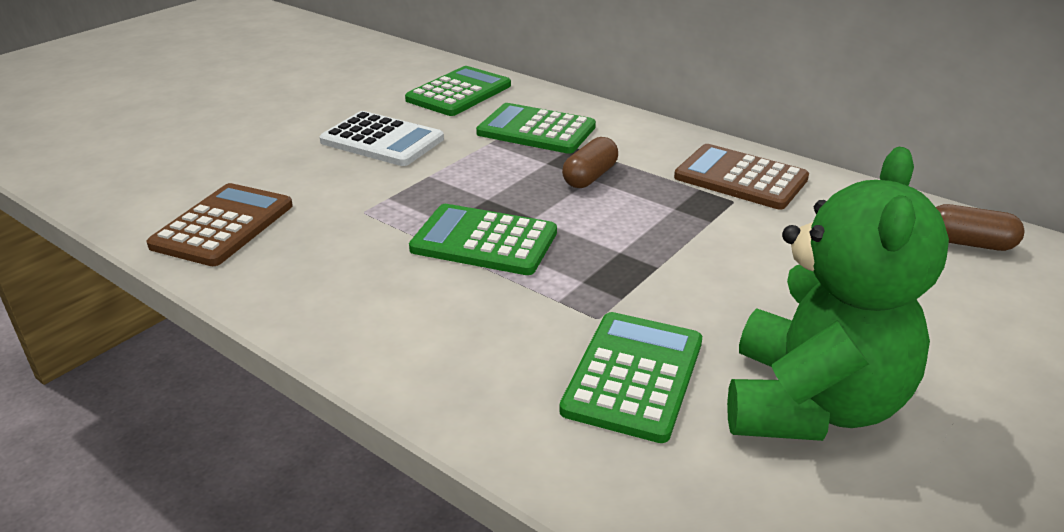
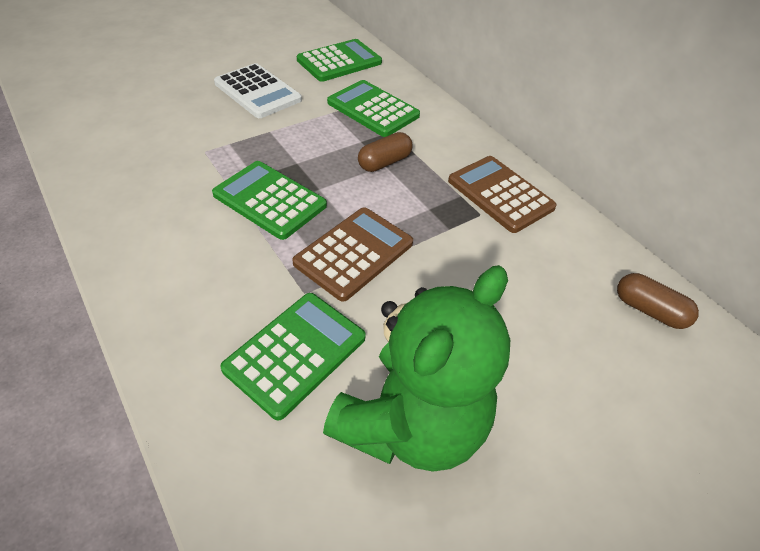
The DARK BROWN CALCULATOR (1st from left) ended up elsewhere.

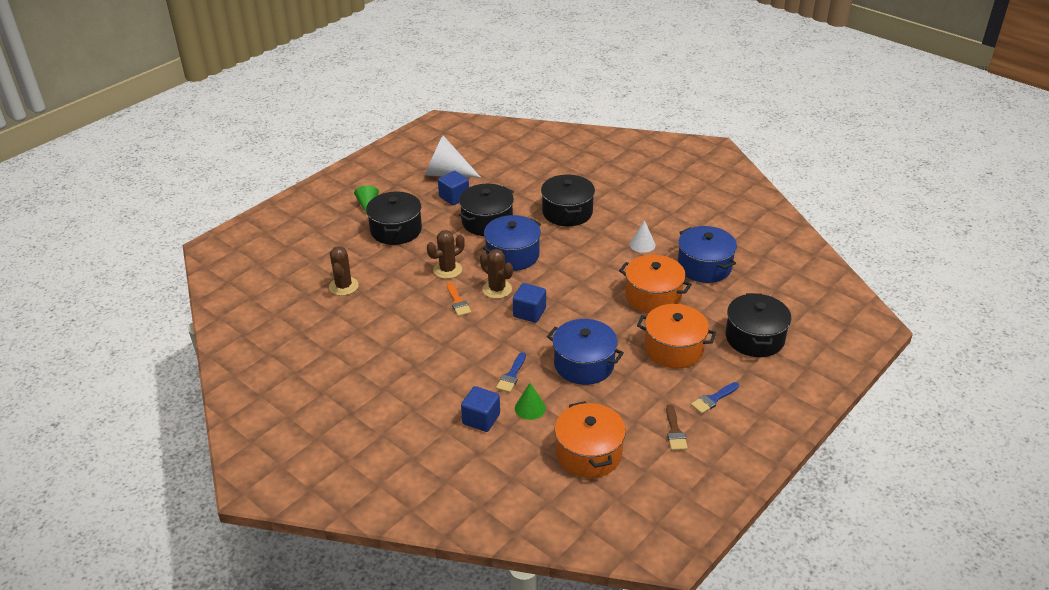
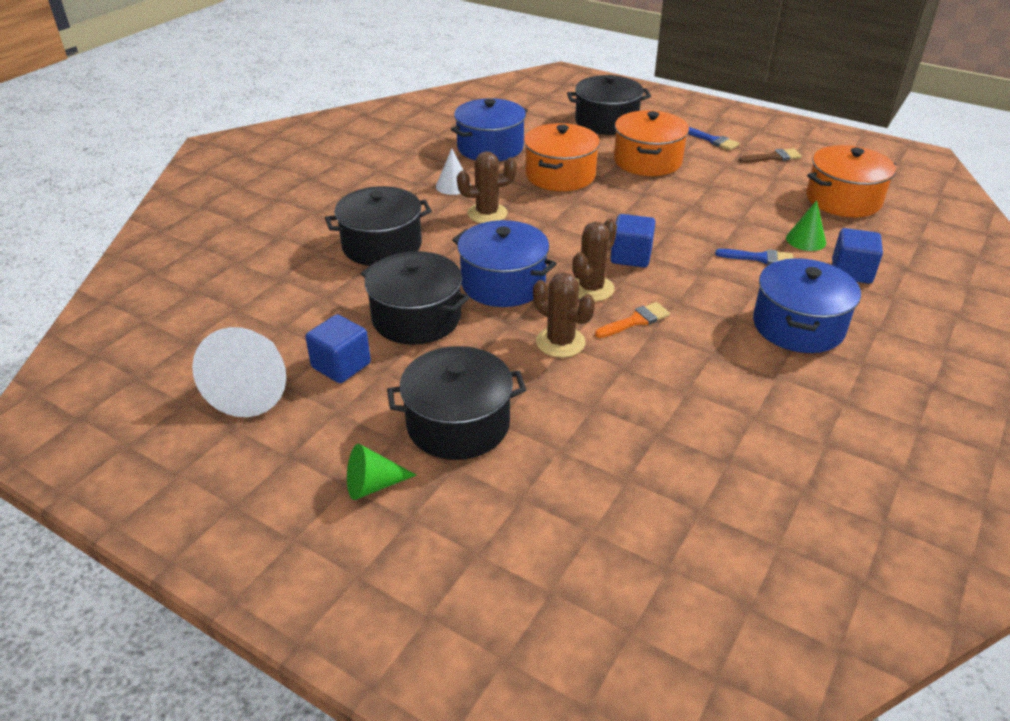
The DARK BROWN SAGUARO CACTUS (1st from left) ended up elsewhere.
The COBALT COOKING POT (2nd from left in the first image) ended up elsewhere.

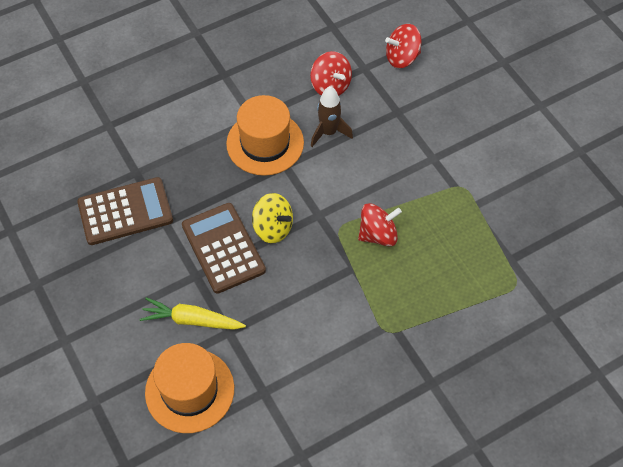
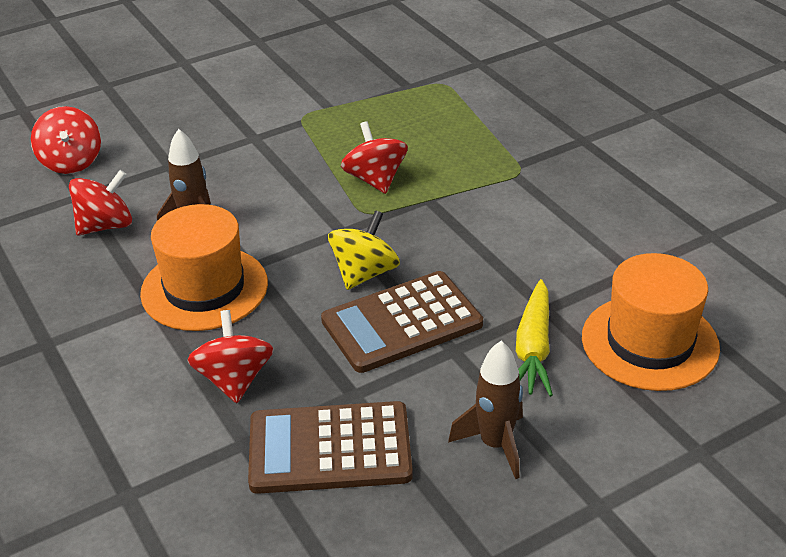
The second view gained the RED TOY TOP (3rd from left).
The DARK BROWN CALCULATOR (1st from left) ended up facing another way, 75 degrees counterclockwise from before.
The second view gained the DARK BROWN SPACESHIP (2nd from left).

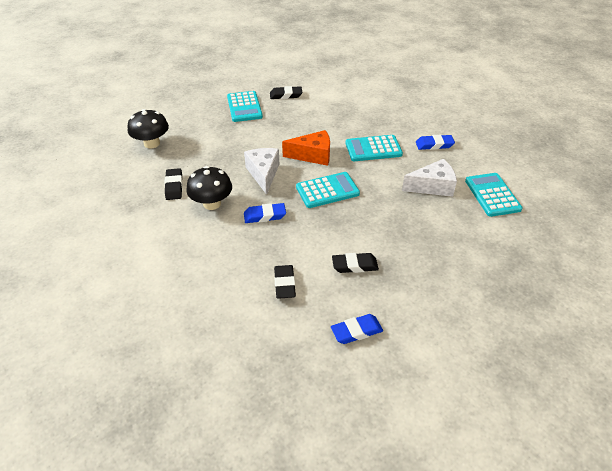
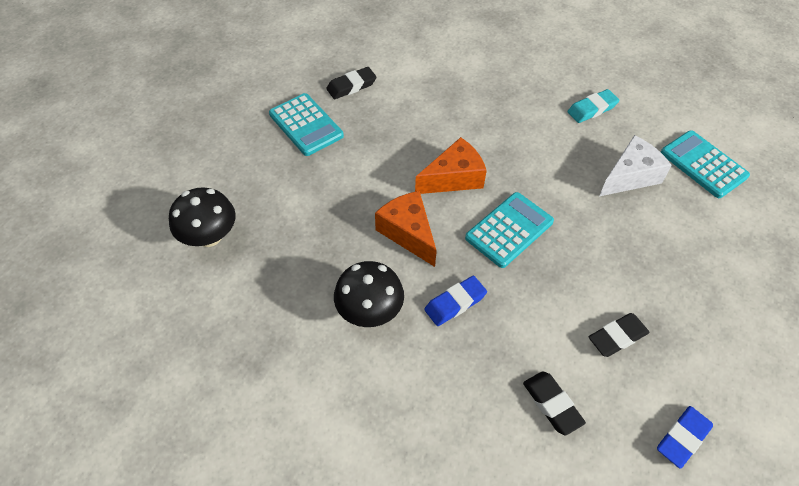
What was the SNOW-WHITE PIECE OF CHEESE (1st from left) turned into the ORANGE-COLOURED PIECE OF CHEESE (1st from left).
What was the COBALT GUM ERASER (3rd from left) turned into the AQUA GUM ERASER.
The second view lost the JET-BLACK GUM ERASER (1st from left).
The second view lost the AQUA CALCULATOR (3rd from left).

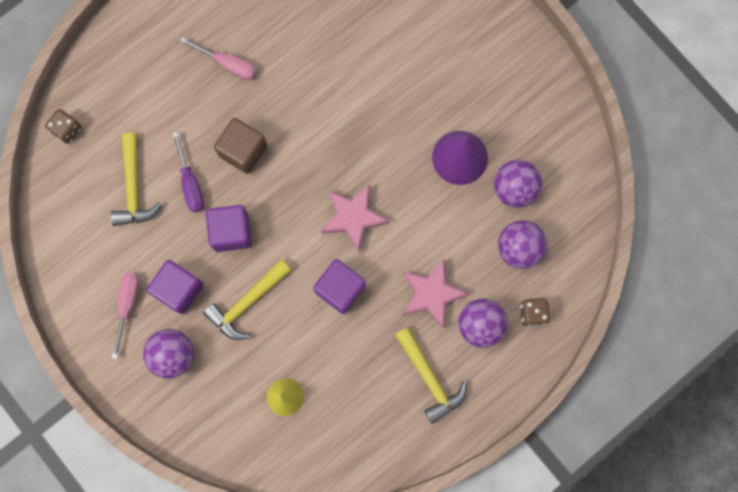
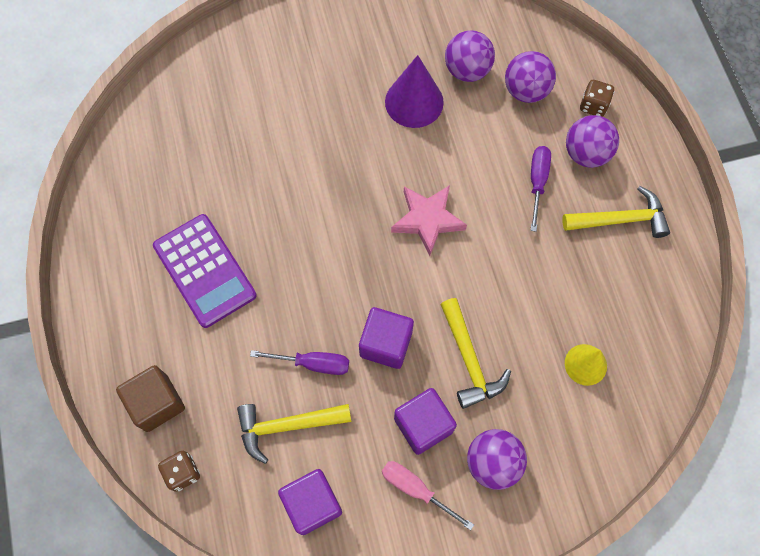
The DARK BROWN SOLID CUBE ended up elsewhere.
Where the ROSE-PINK SCREWDRIVER (2nd from left) stood, the PURPLE CALCULATOR came to stand.
The GOLDEN CLAW HAMMER (1st from left) ended up facing another way, 150 degrees clockwise from before.
The PURPLE SOLID CUBE (3rd from left in the first image) ended up elsewhere.
Where the ROSE-PINK STAR SHAPE (2nd from left) stood, the PURPLE SCREWDRIVER (2nd from left) came to stand.

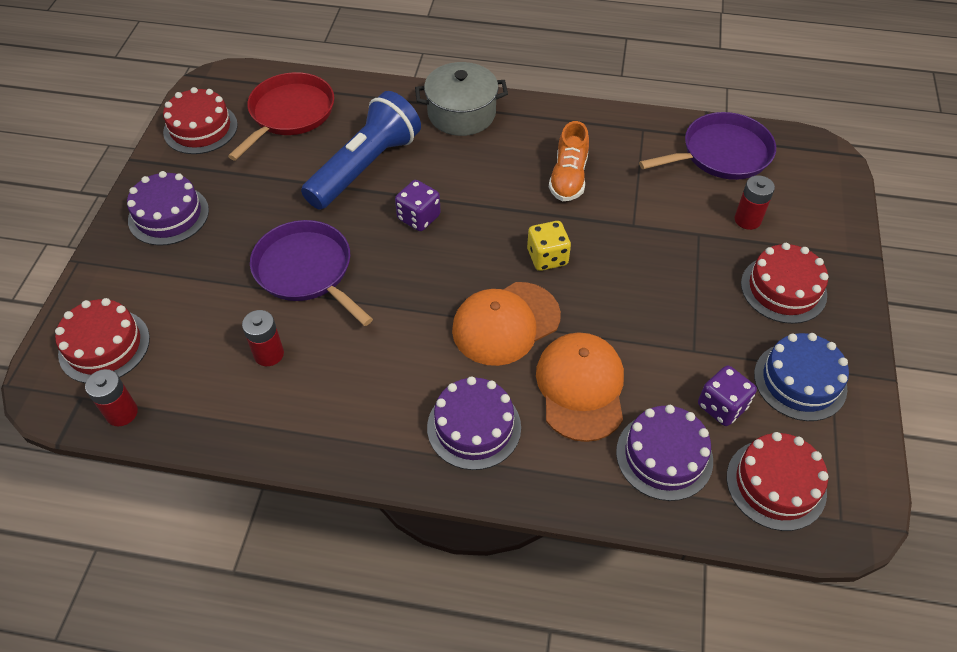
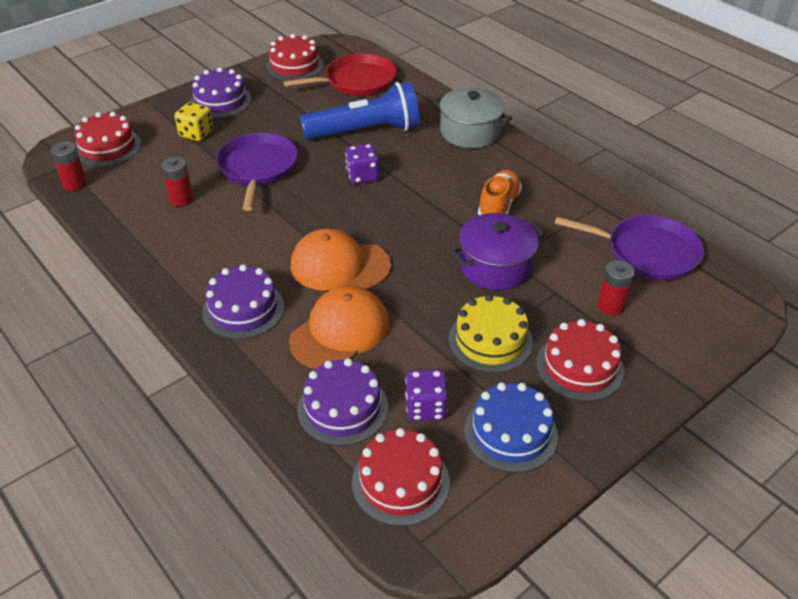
The GOLDEN GAME DIE ended up elsewhere.
The second view gained the GOLDEN CAKE.
The second view gained the PURPLE COOKING POT.
The ORANGE-COLOURED LACE-UP SHOE ended up facing another way, 150 degrees clockwise from before.

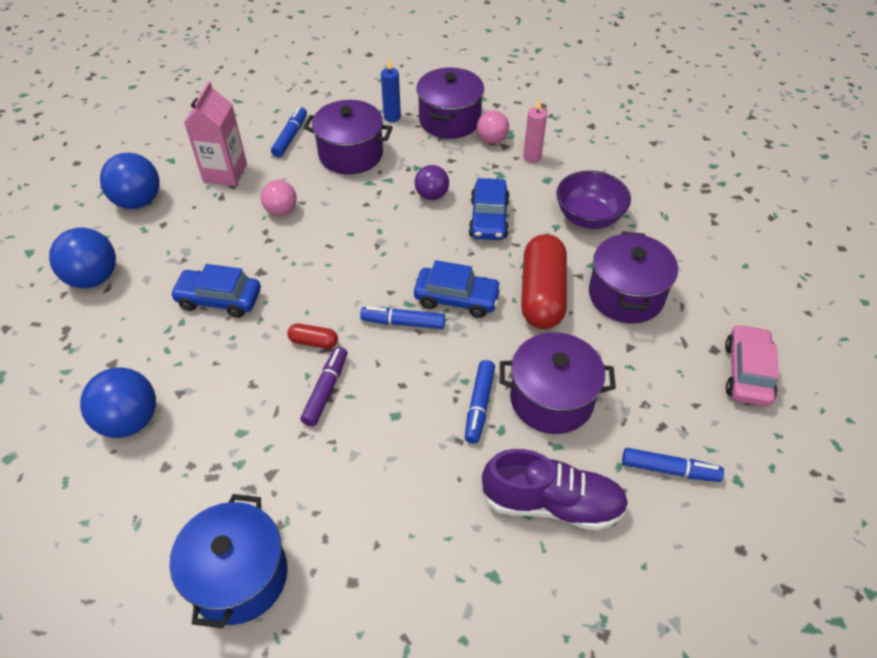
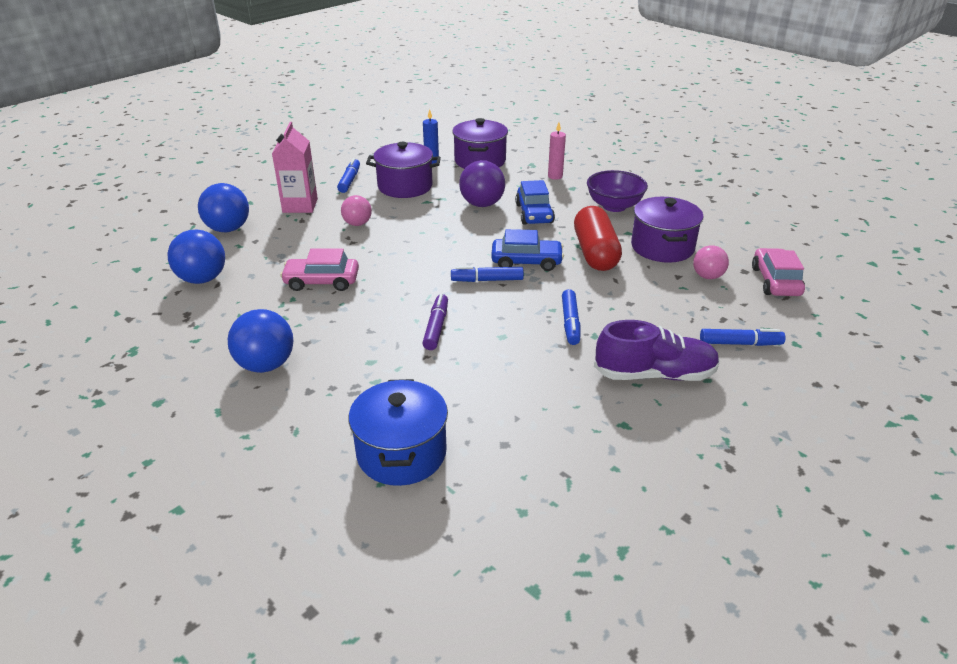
What was the COBALT AUTOMOBILE (1st from left) turned into the ROSE-PINK AUTOMOBILE (1st from left).
The size of the PURPLE PLAY BALL changed by a factor of 1.57.
The ROSE-PINK PLAY BALL (2nd from left) ended up elsewhere.
The second view lost the RED CAPSULE (1st from left).
The second view lost the PURPLE COOKING POT (3rd from left).

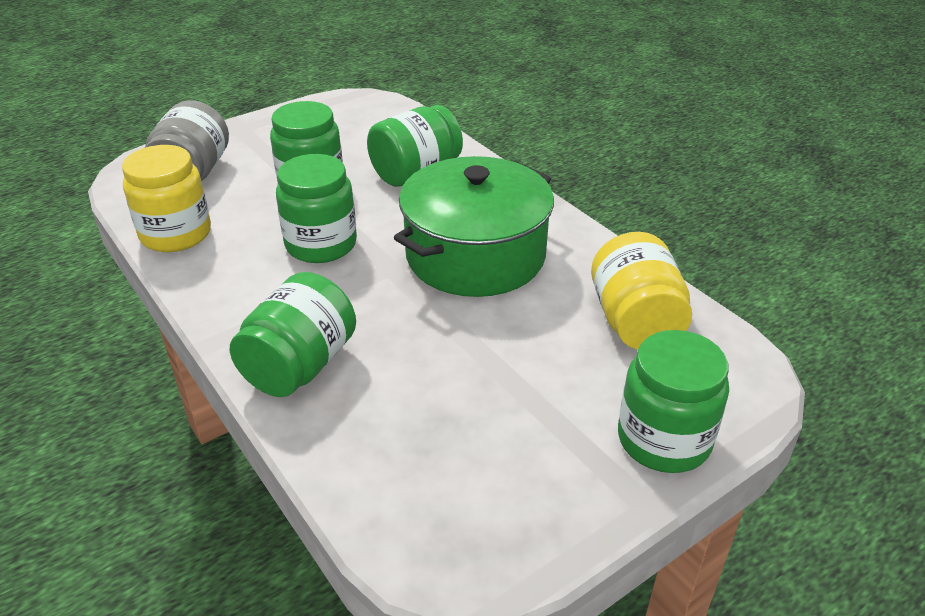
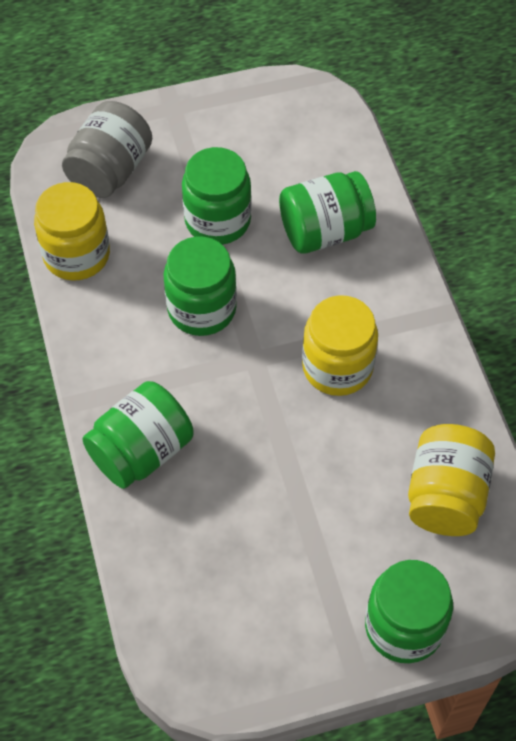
Where the GREEN COOKING POT stood, the GOLDEN JAM JAR (2nd from left) came to stand.

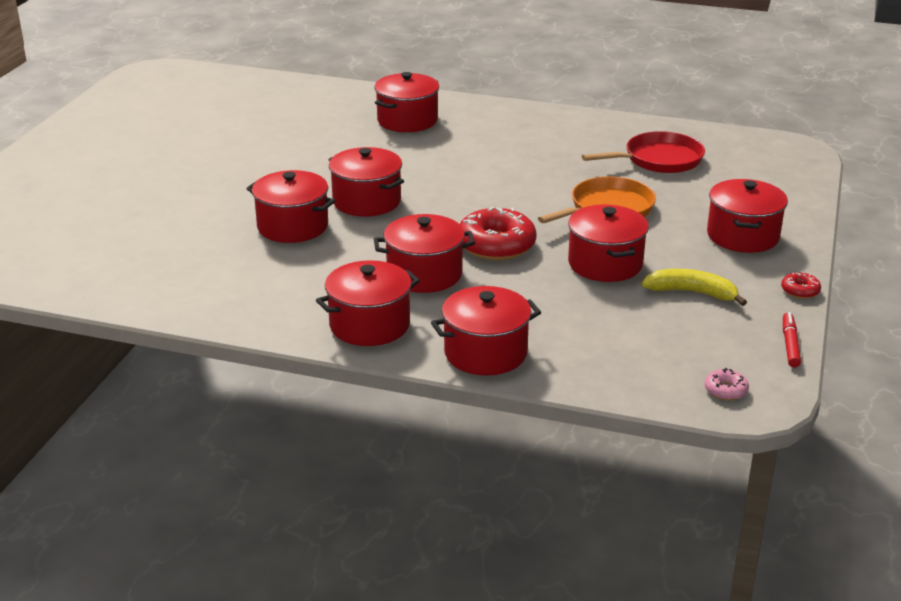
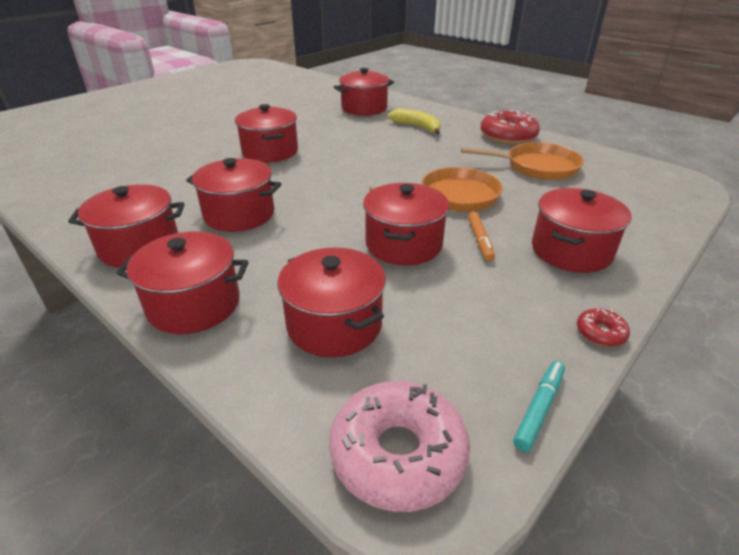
The RED COOKING POT (1st from left in the first image) ended up elsewhere.
The size of the ROSE-PINK GLAZED DONUT changed by a factor of 2.17.
The GOLDEN BANANA ended up elsewhere.
What was the RED FRYING PAN turned into the ORANGE-COLOURED FRYING PAN (2nd from left).
The second view gained the ORANGE-COLOURED MARKER PEN.
The RED GLAZED DONUT (1st from left) ended up elsewhere.
What was the RED MARKER PEN turned into the AQUA MARKER PEN.

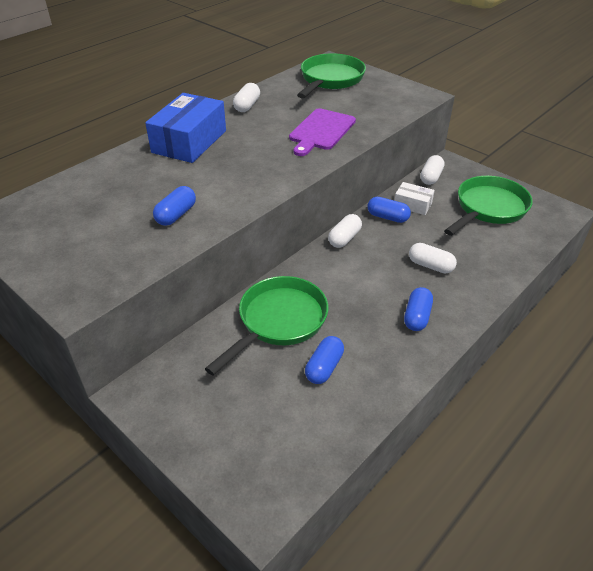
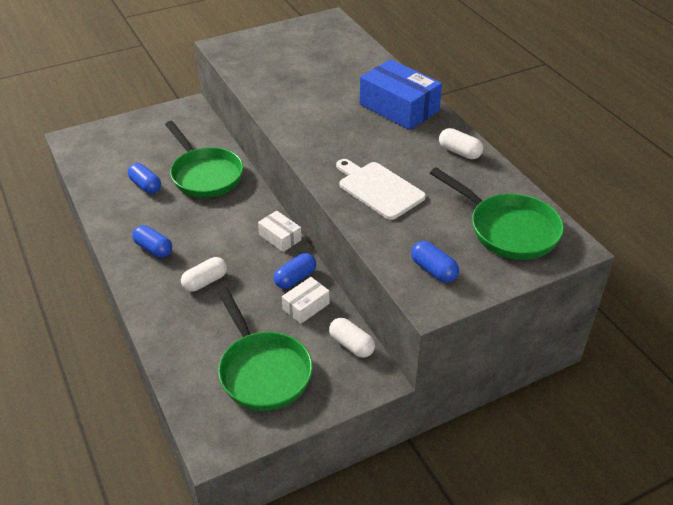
Where the SNOW-WHITE CAPSULE (2nd from left) stood, the SNOW-WHITE PARCEL (1st from left) came to stand.
What was the PURPLE BREAD BOARD turned into the SNOW-WHITE BREAD BOARD.
The COBALT CAPSULE (1st from left in the first image) ended up elsewhere.

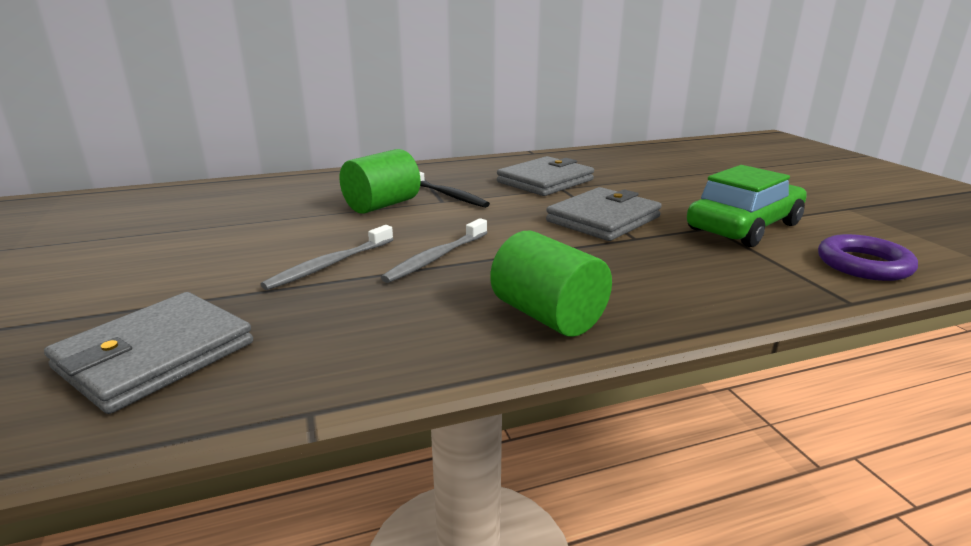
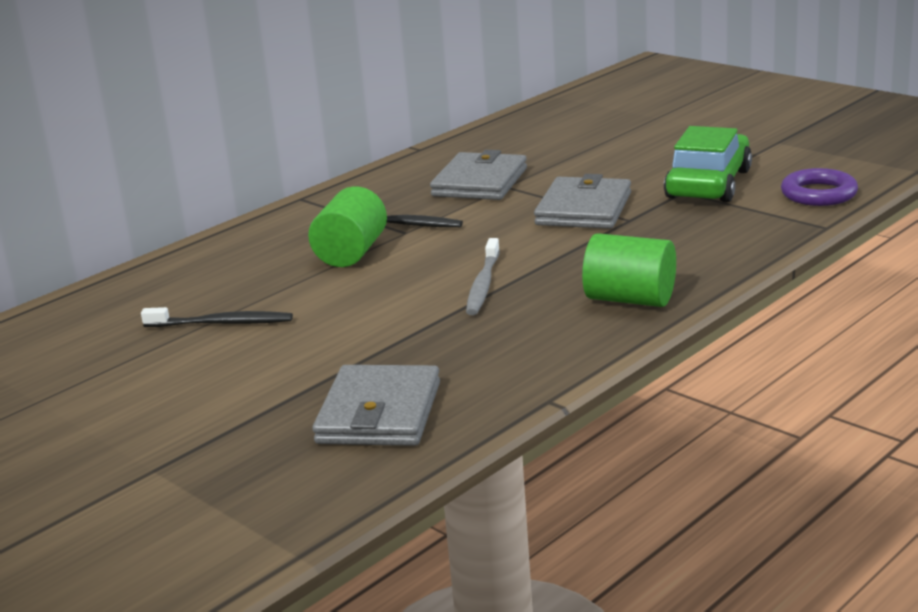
The second view gained the JET-BLACK TOOTHBRUSH (1st from left).
The second view lost the GRAY TOOTHBRUSH (1st from left).

